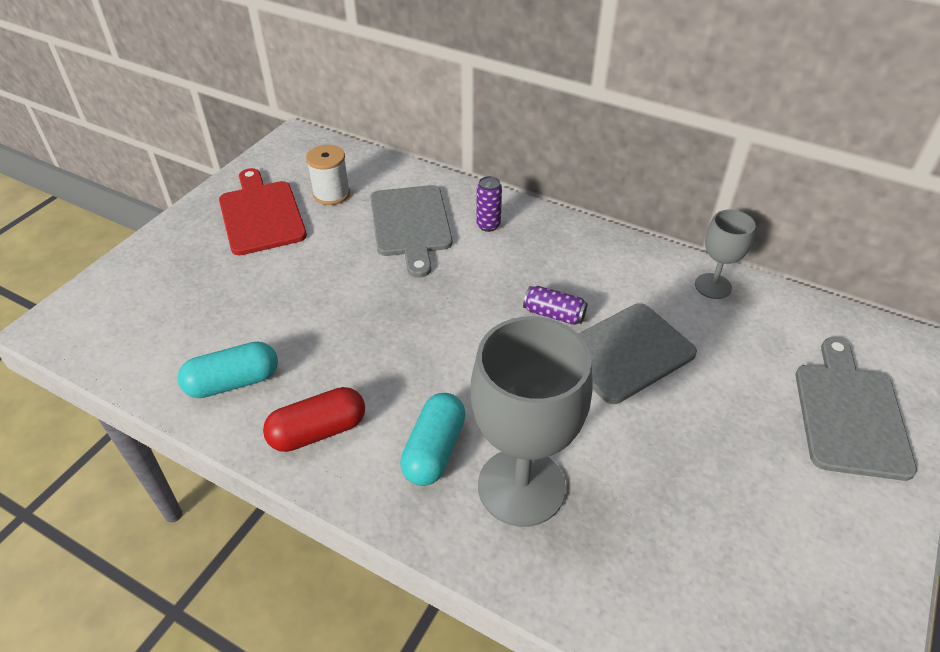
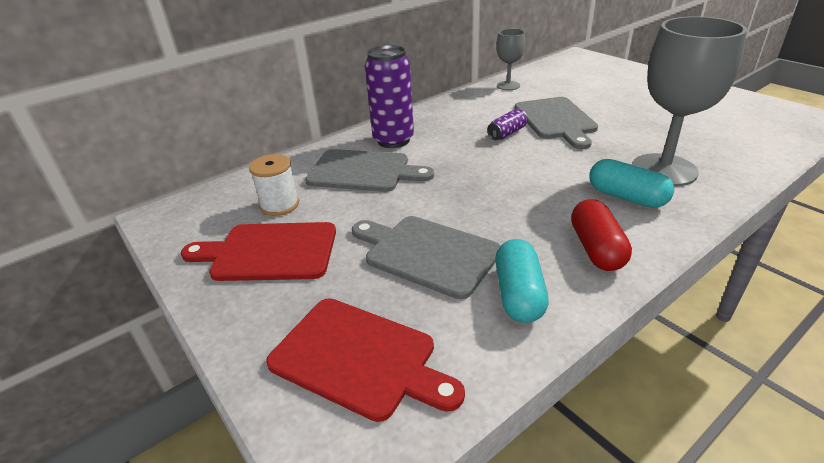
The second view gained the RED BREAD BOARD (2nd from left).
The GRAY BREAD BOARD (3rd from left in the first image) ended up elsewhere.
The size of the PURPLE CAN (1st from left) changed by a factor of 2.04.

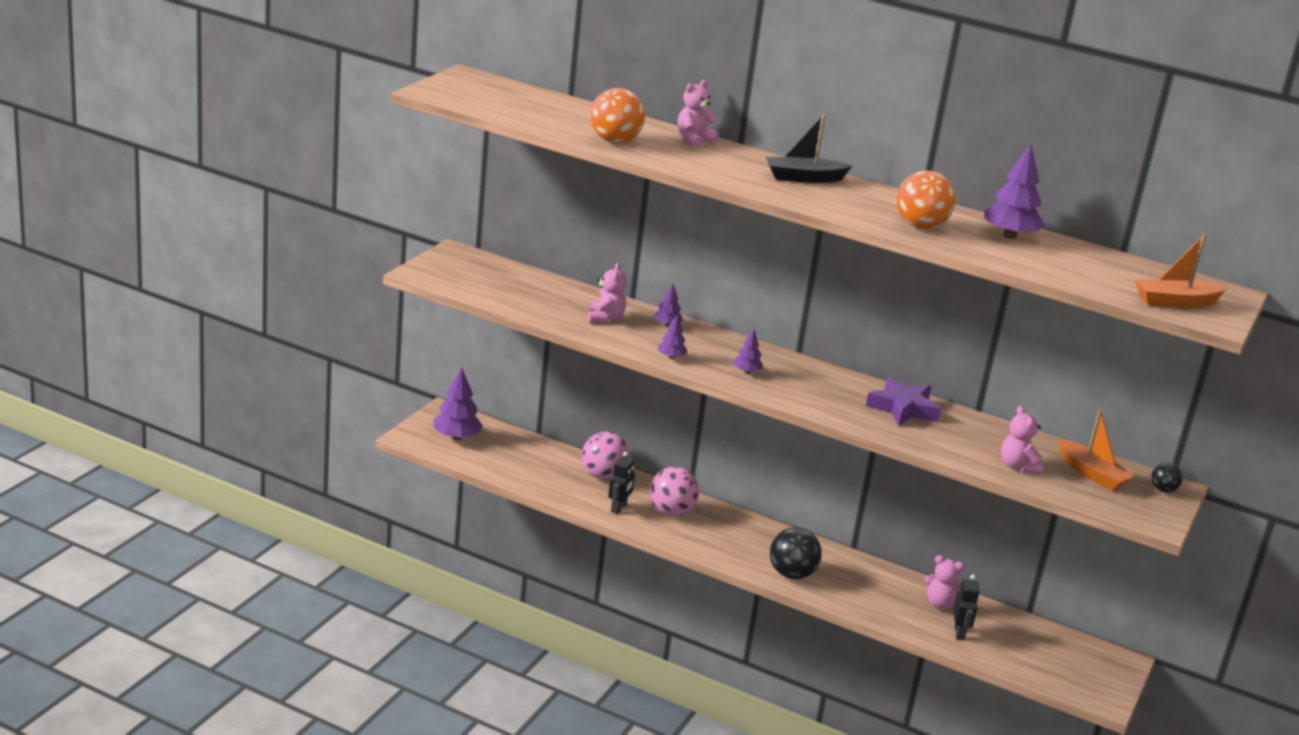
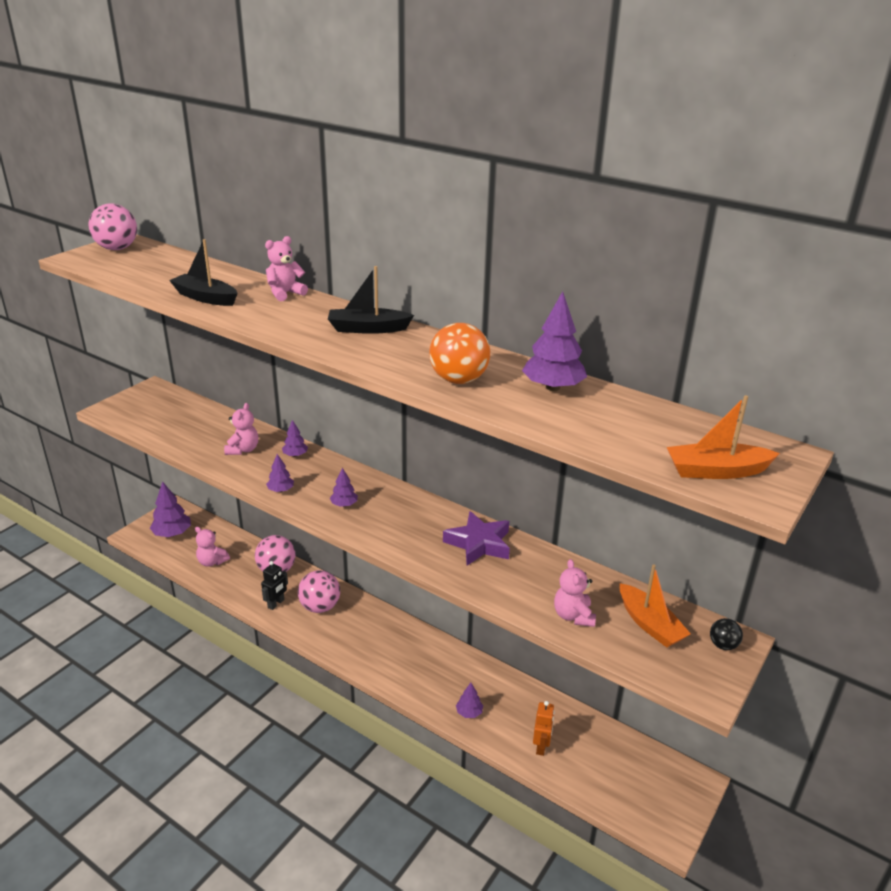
The second view gained the ROSE-PINK PLAY BALL (1st from left).
Where the ORANGE-COLOURED PLAY BALL (1st from left) stood, the JET-BLACK TOY BOAT (1st from left) came to stand.
The ROSE-PINK STUFFED BEAR (3rd from left in the first image) ended up elsewhere.
The second view gained the PURPLE TREE (5th from left).
What was the JET-BLACK ROBOT (2nd from left) turned into the ORANGE-COLOURED ROBOT.
The second view lost the JET-BLACK PLAY BALL (1st from left).

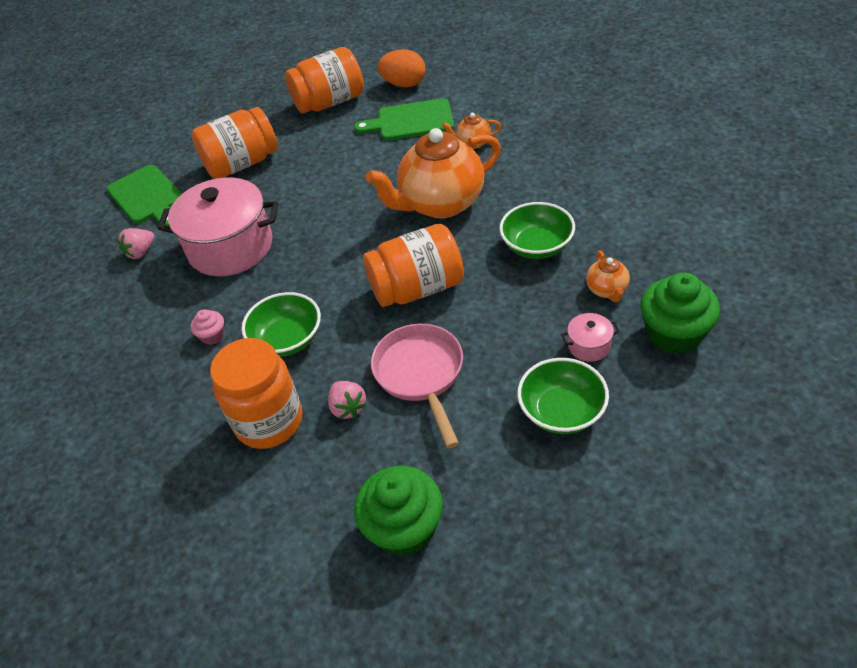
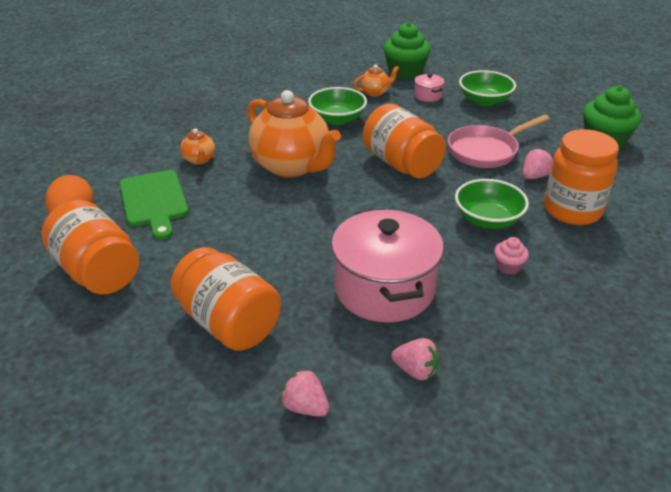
Where the GREEN BREAD BOARD (1st from left) stood, the ROSE-PINK BERRY (1st from left) came to stand.

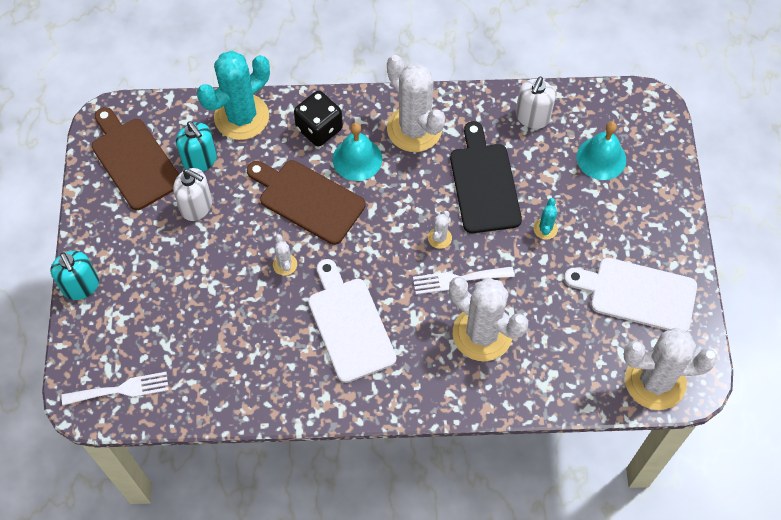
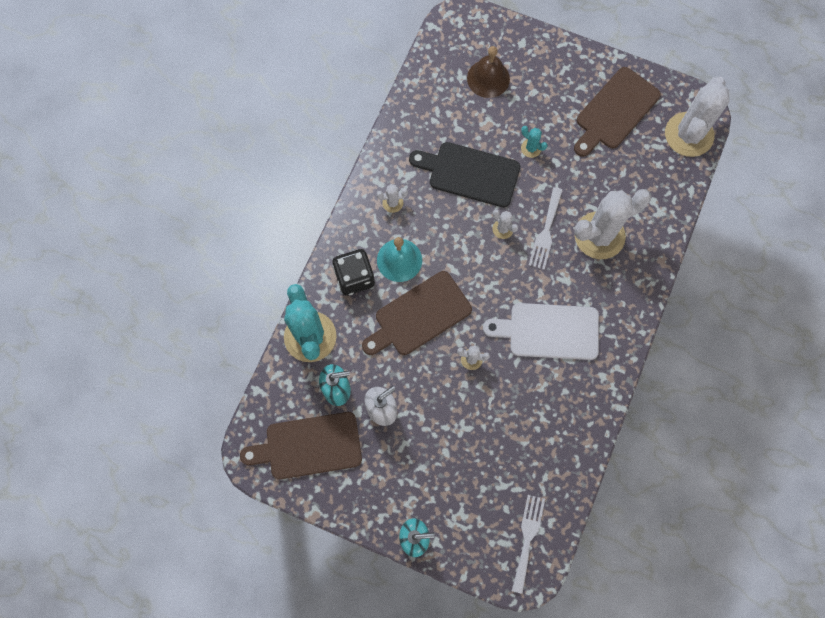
The size of the SNOW-WHITE SAGUARO CACTUS (2nd from left in the first image) changed by a factor of 0.42.
What was the AQUA BELL (2nd from left) turned into the DARK BROWN BELL.
What was the SNOW-WHITE BREAD BOARD (2nd from left) turned into the DARK BROWN BREAD BOARD (3rd from left).
The second view lost the SNOW-WHITE PUMP BOTTLE (2nd from left).

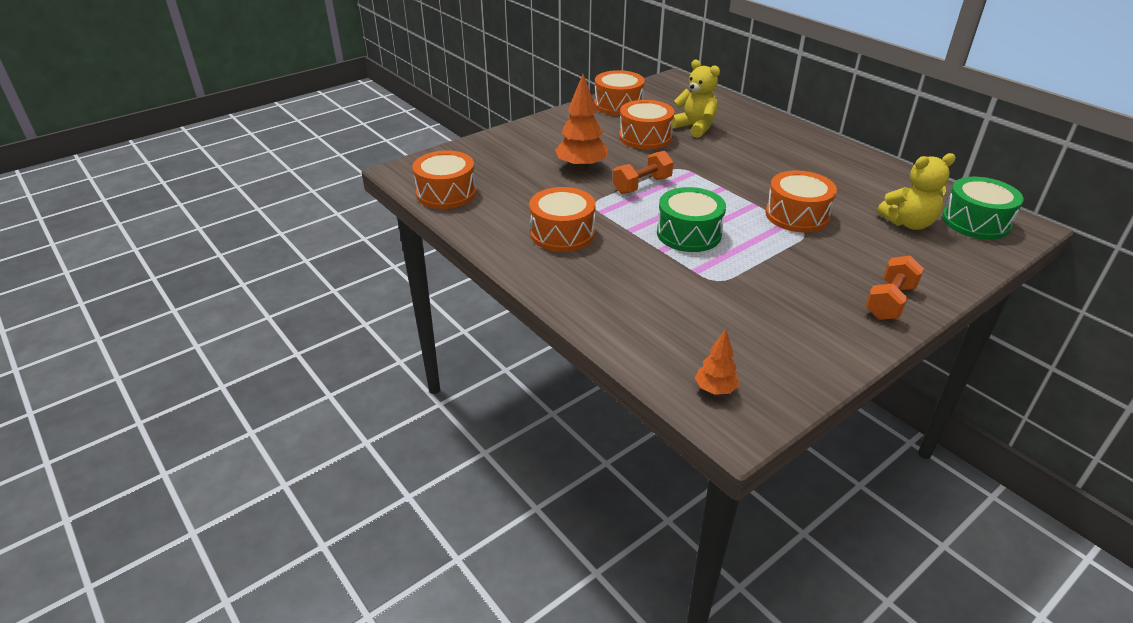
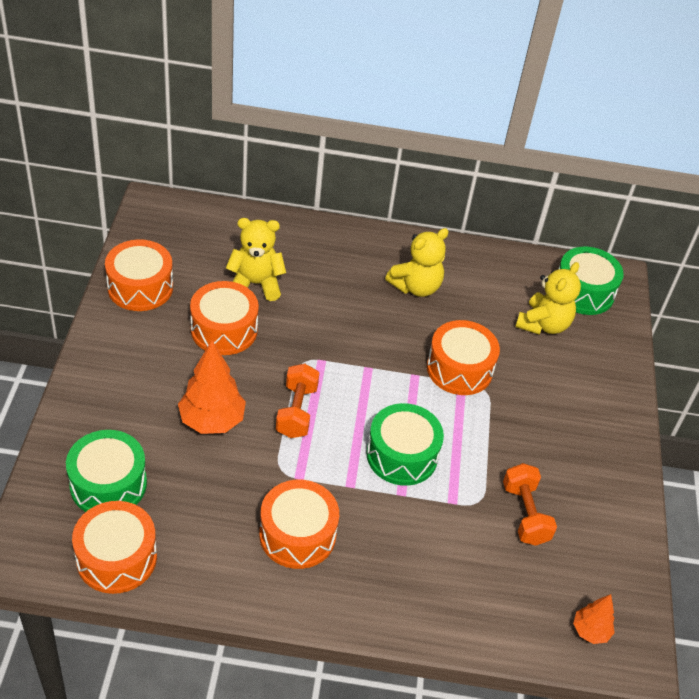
The second view gained the GREEN DRUM (1st from left).
The second view gained the GOLDEN STUFFED BEAR (2nd from left).
The ORANGE-COLOURED DUMBBELL (2nd from left) ended up elsewhere.

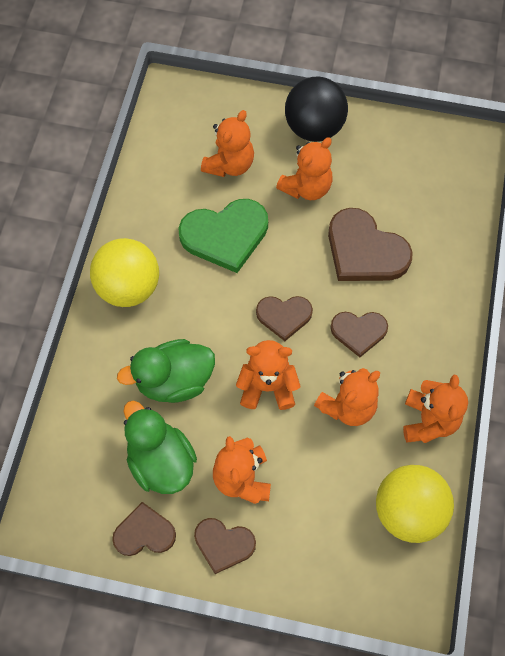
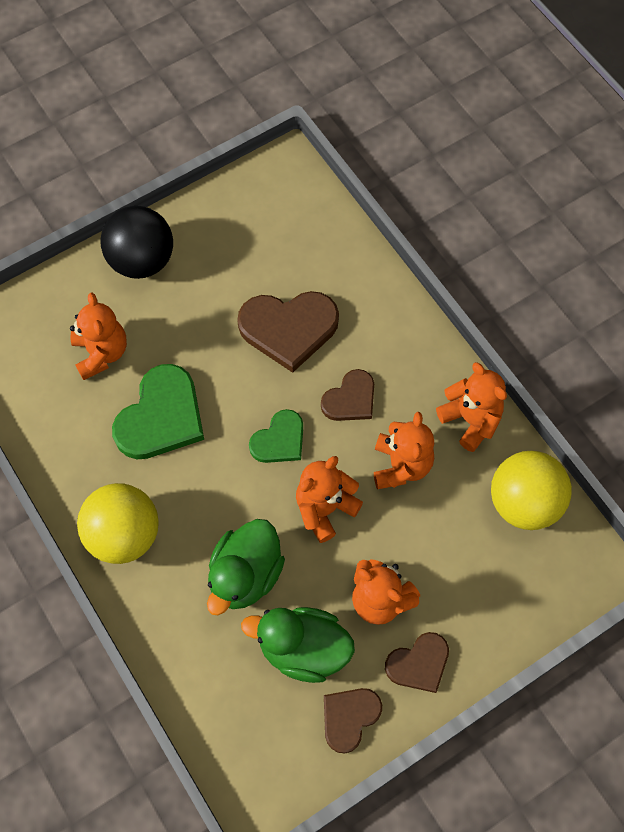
What was the DARK BROWN HEART (3rd from left) turned into the GREEN HEART (2nd from left).
The second view lost the ORANGE-COLOURED STUFFED BEAR (4th from left).

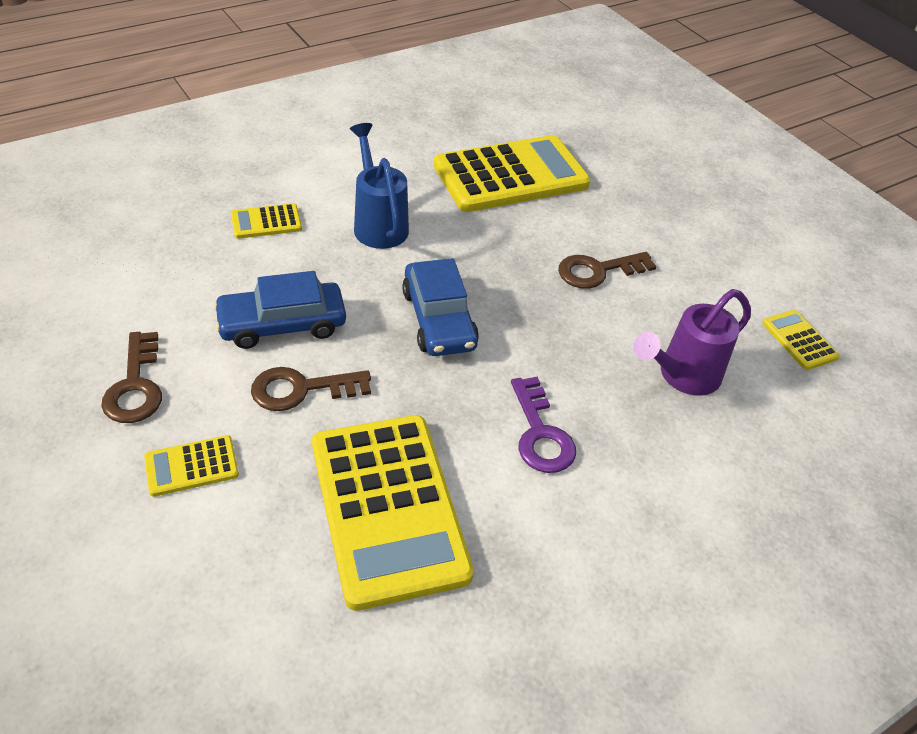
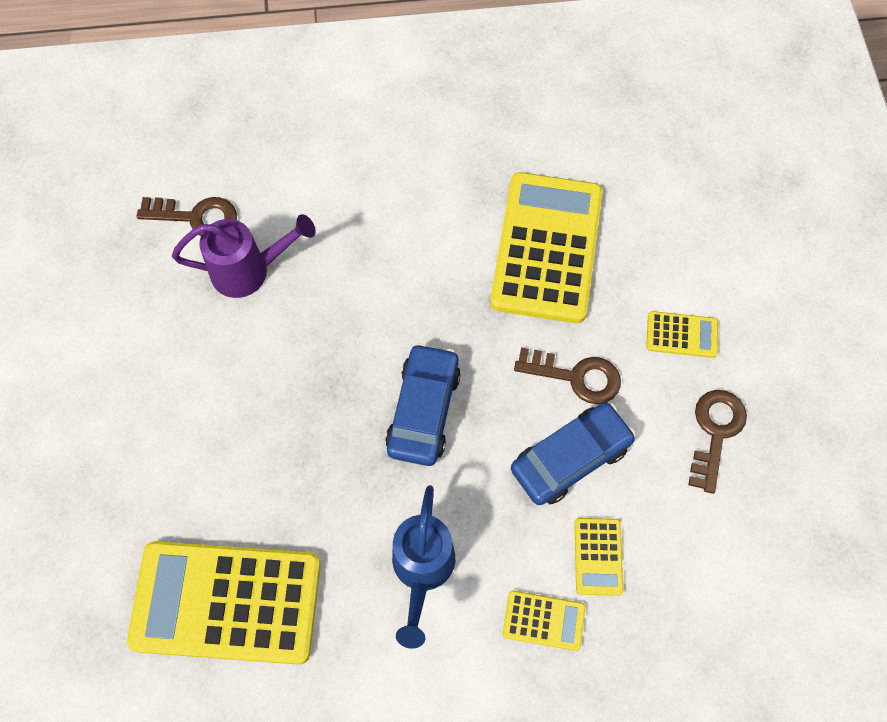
The DARK BROWN KEY (3rd from left in the first image) ended up elsewhere.
The COBALT AUTOMOBILE (1st from left in the first image) ended up facing another way, 45 degrees counterclockwise from before.
The GOLDEN CALCULATOR (5th from left in the first image) ended up elsewhere.
The second view lost the PURPLE KEY.

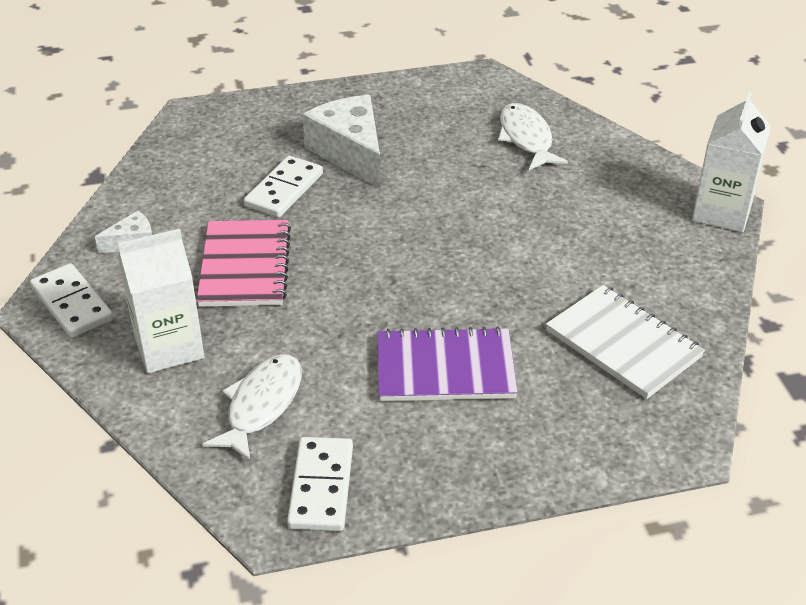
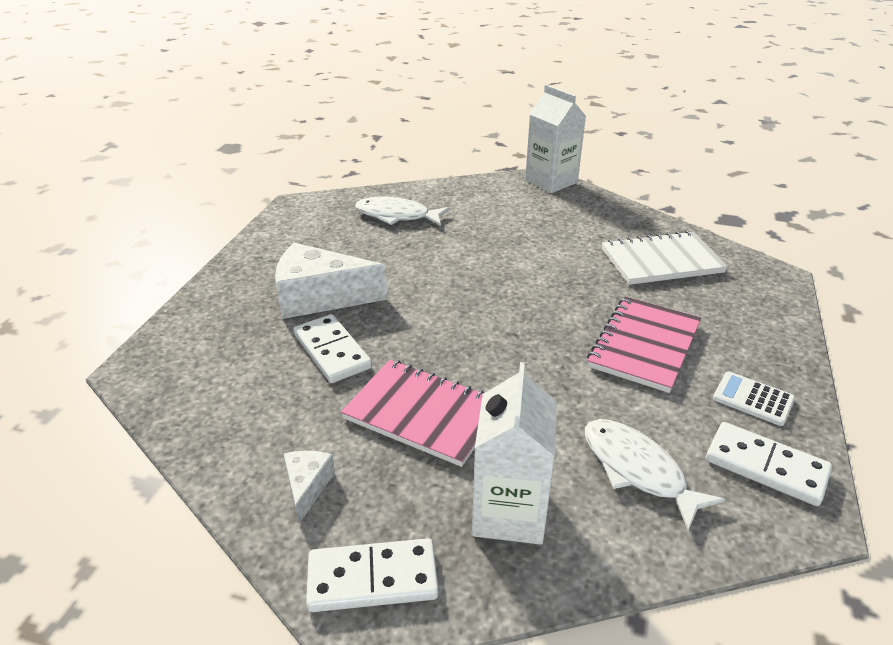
What was the PURPLE NOTEBOOK turned into the ROSE-PINK NOTEBOOK (2nd from left).
The second view gained the SNOW-WHITE CALCULATOR.

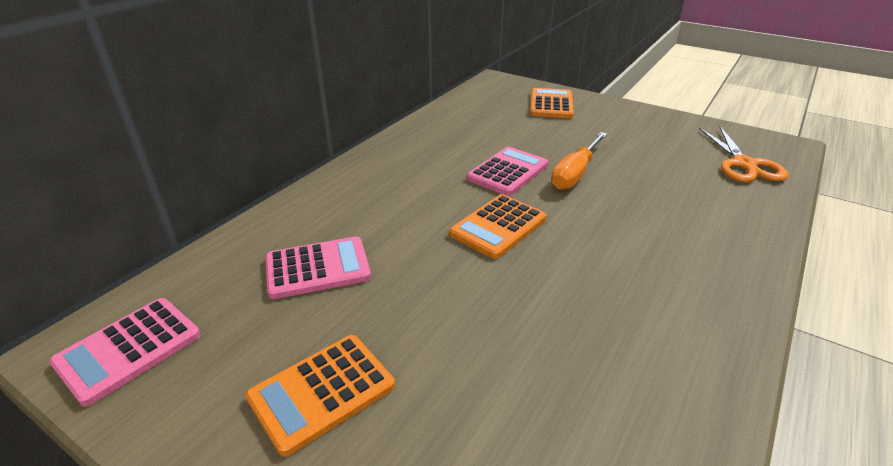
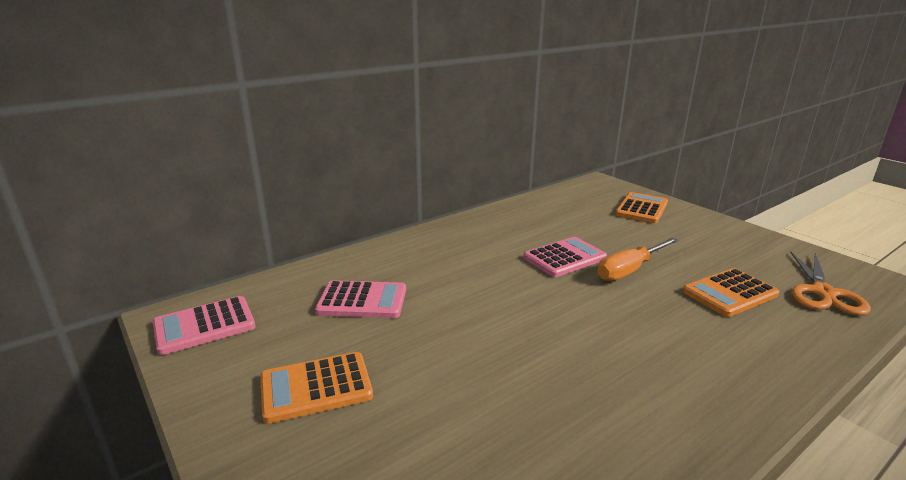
The ORANGE-COLOURED CALCULATOR (2nd from left in the first image) ended up elsewhere.

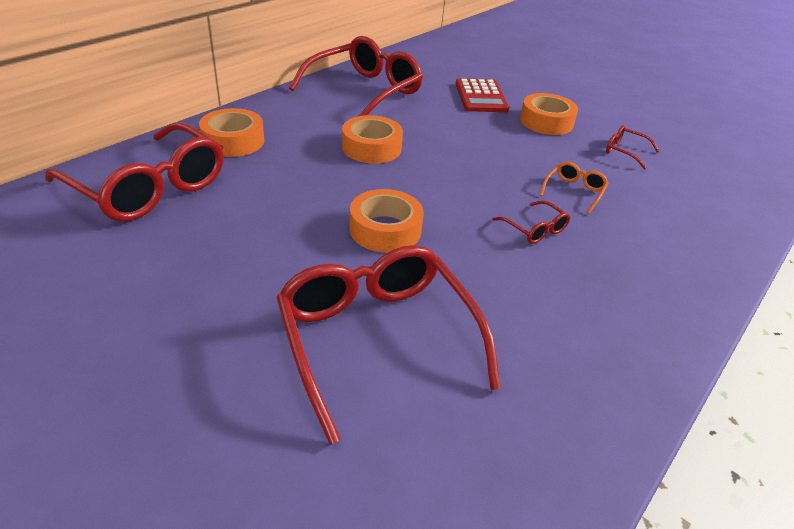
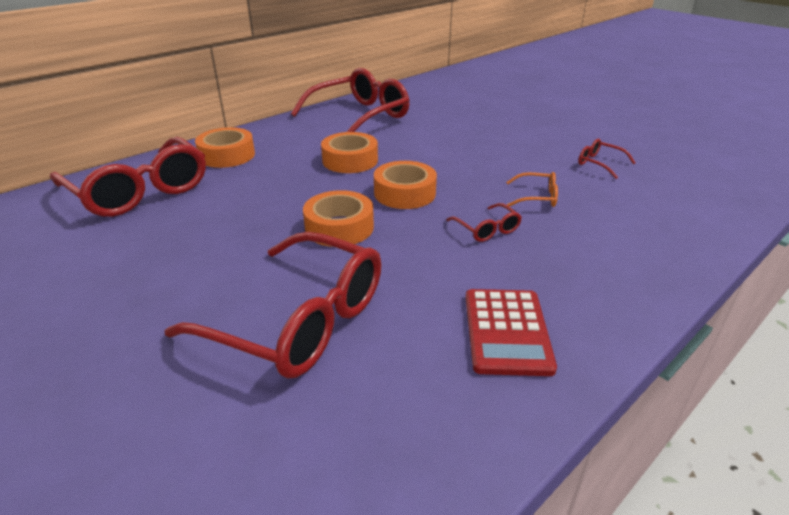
The RED SPECTACLES (3rd from left in the first image) ended up facing another way, 135 degrees clockwise from before.
The ORANGE-COLOURED STICKY TAPE (4th from left) ended up elsewhere.
The RED CALCULATOR ended up elsewhere.
The ORANGE-COLOURED SPECTACLES ended up facing another way, 60 degrees clockwise from before.

